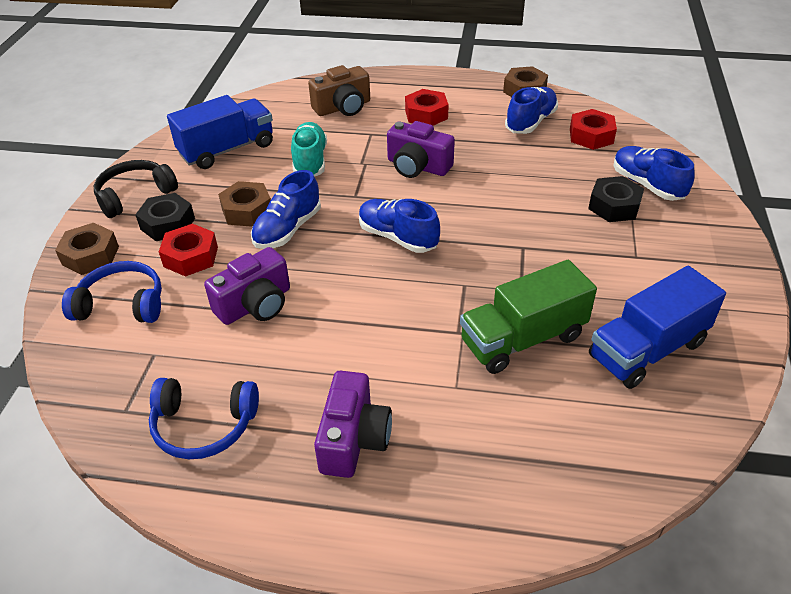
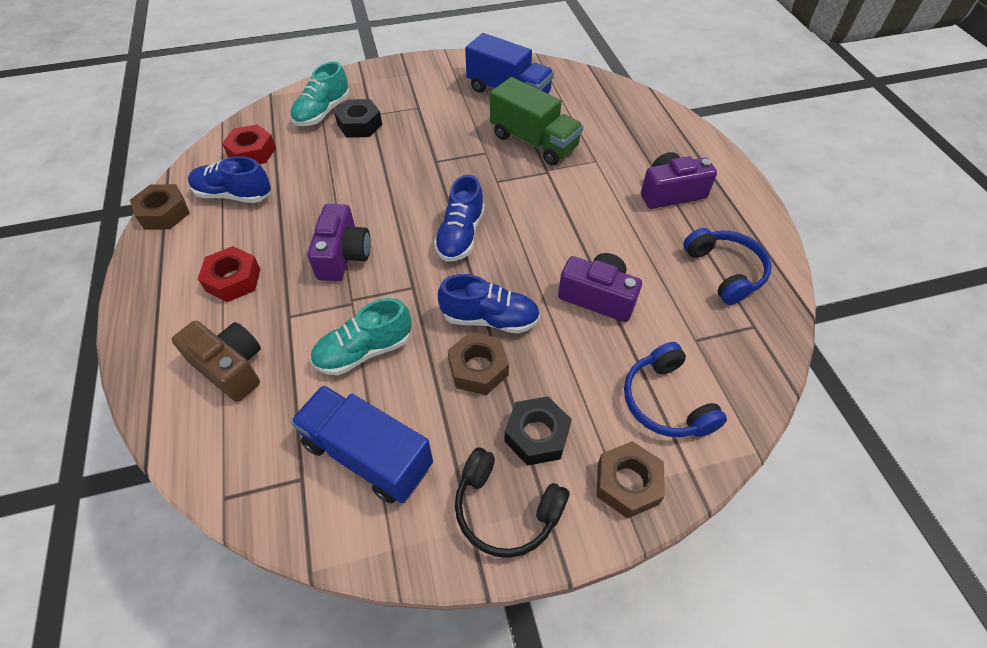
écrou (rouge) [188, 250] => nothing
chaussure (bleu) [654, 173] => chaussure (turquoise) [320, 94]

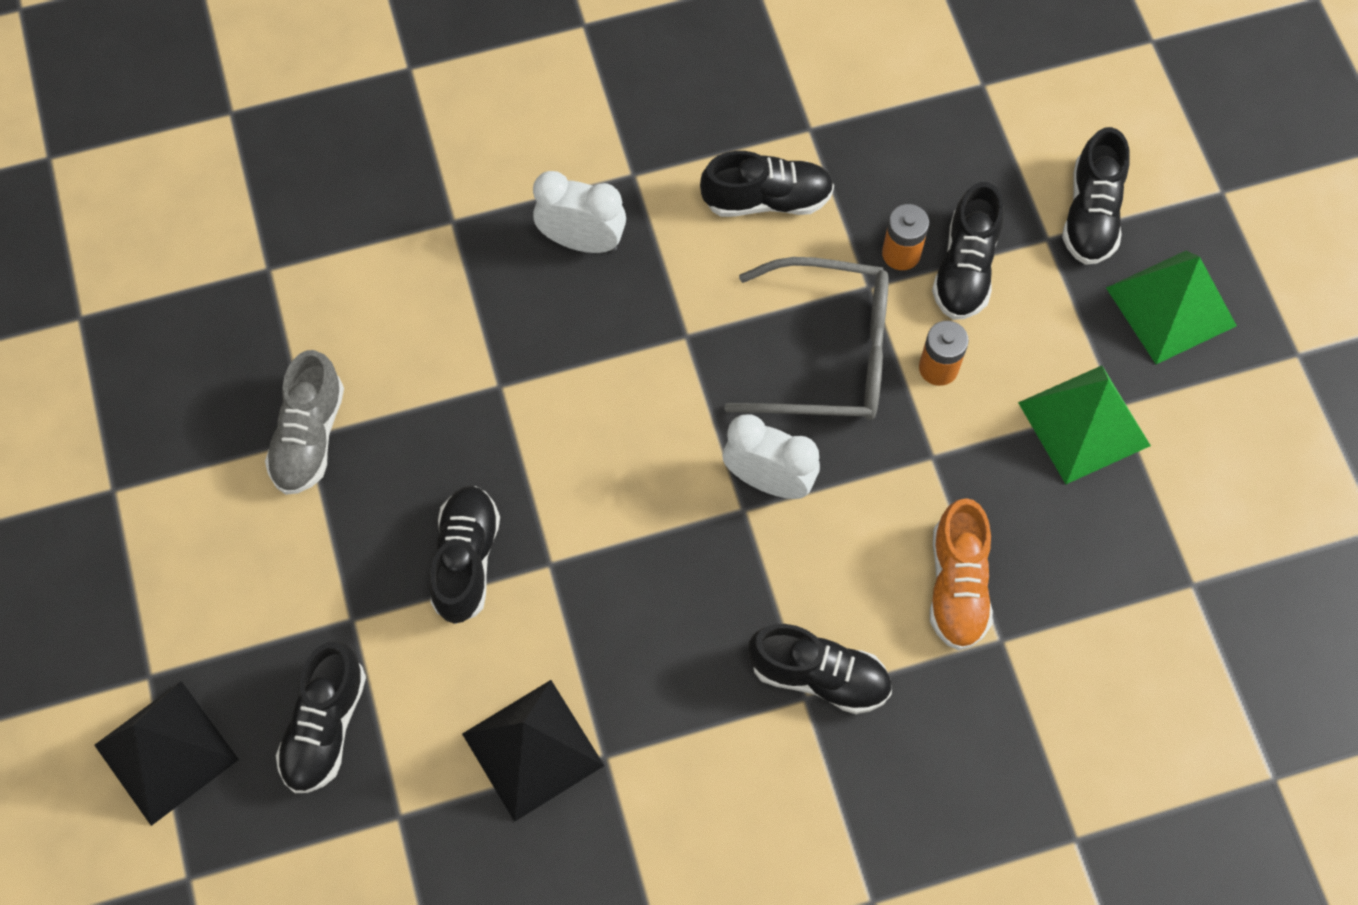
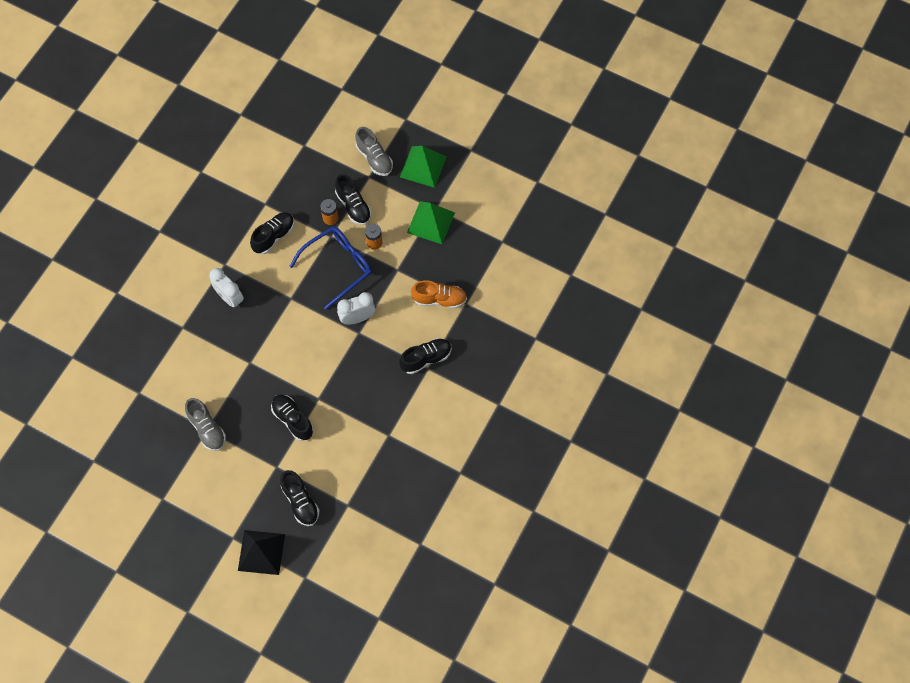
pyramide (noir) [533, 751] => nothing
réveil (blanc) [579, 212] => réveil (blanc) [226, 288], 105 degrees counterclockwise
lunettes (gris) [806, 338] => lunettes (bleu) [330, 268]
chaussure (orange) [961, 574] => chaussure (orange) [439, 294], 45 degrees counterclockwise
chaussure (noir) [1096, 196] => chaussure (gris) [374, 151]

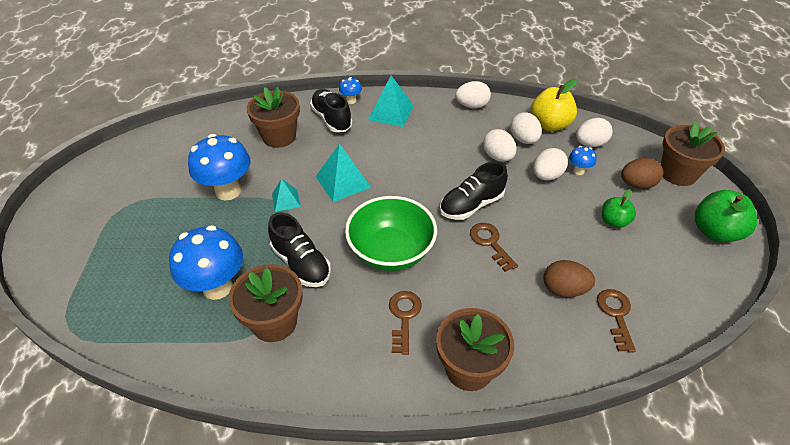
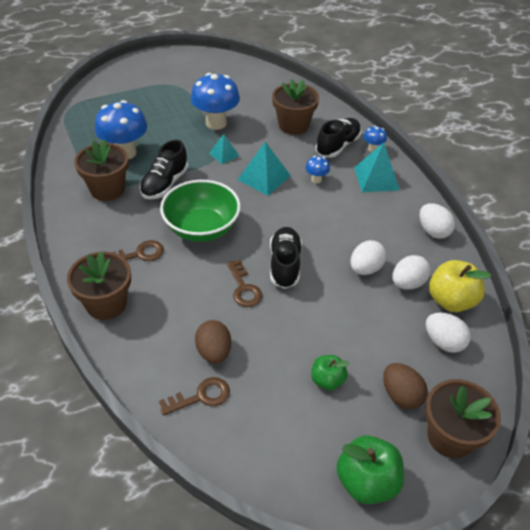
chaussure (noir) [474, 191] => chaussure (noir) [286, 258], 60 degrees clockwise
clé (marron) [494, 247] => clé (marron) [244, 283], 120 degrees clockwise
œuf (blanc) [550, 164] => nothing
champignon (bleu) [583, 160] => champignon (bleu) [317, 169], moved

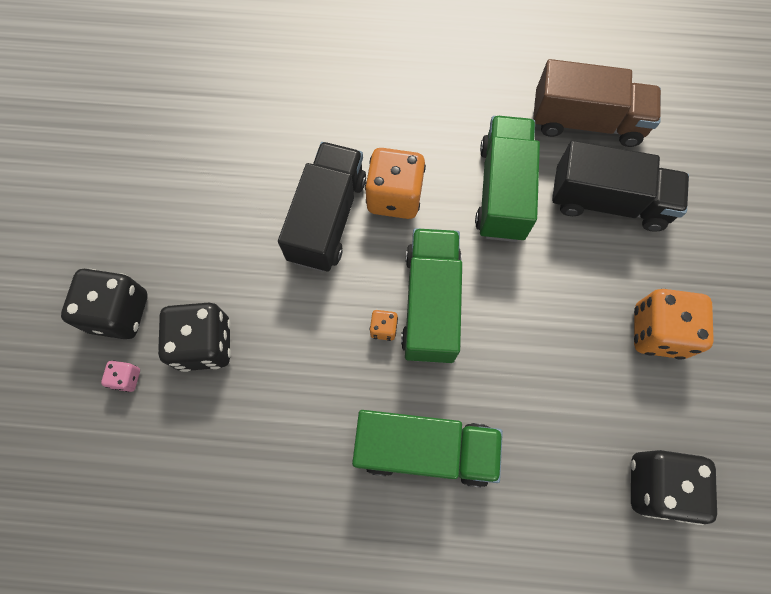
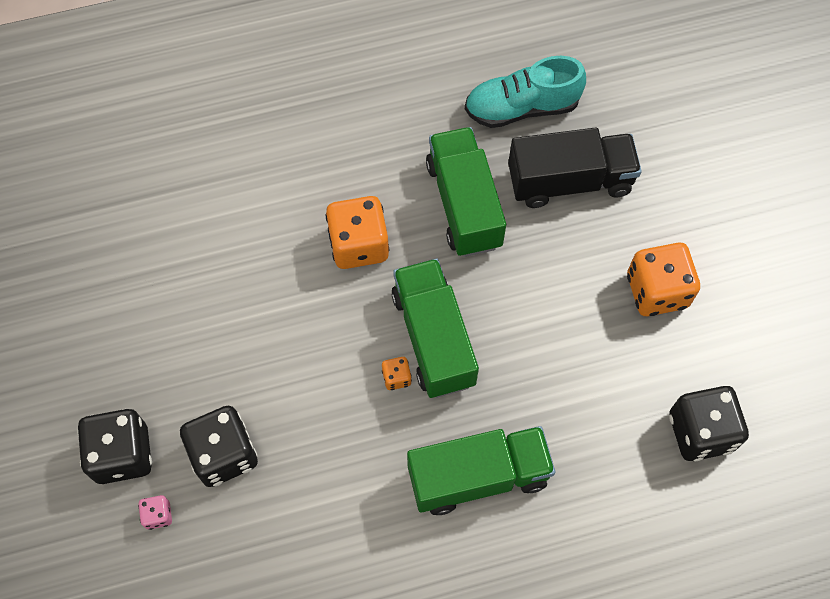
camion (noir) [322, 207] => nothing
camion (marron) [597, 103] => chaussure (turquoise) [525, 92]

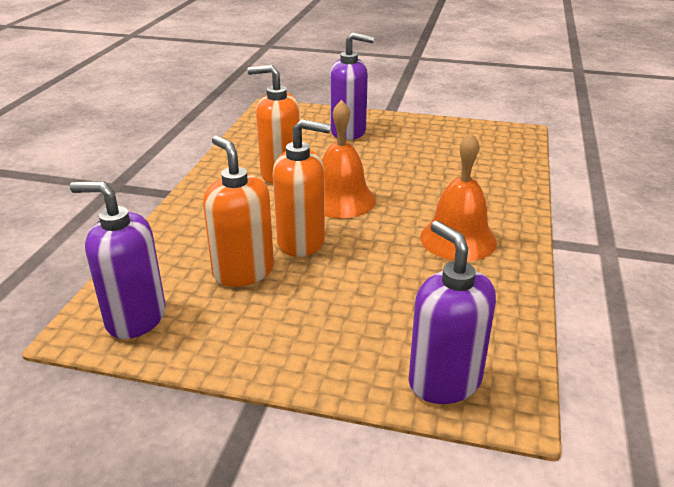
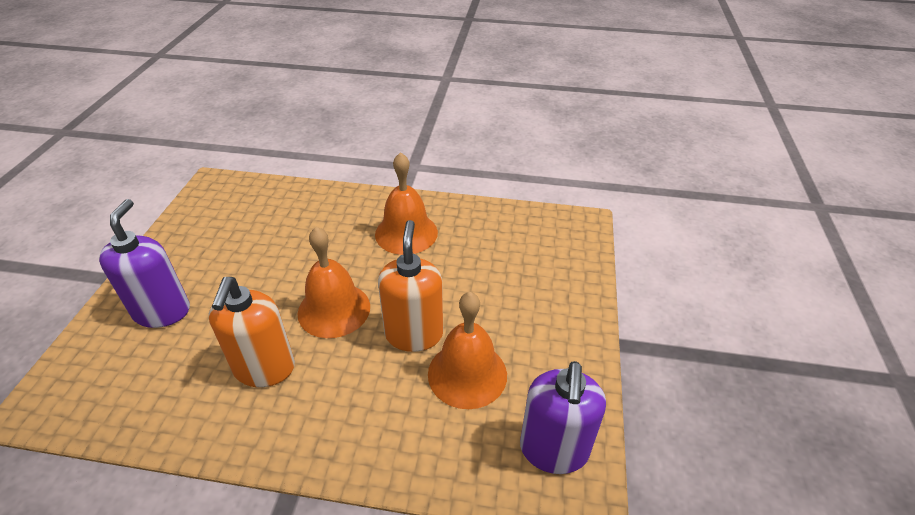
distributeur de savon (orange) [238, 211] => cloche (orange) [467, 350]
distributeur de savon (violet) [452, 312] => nothing

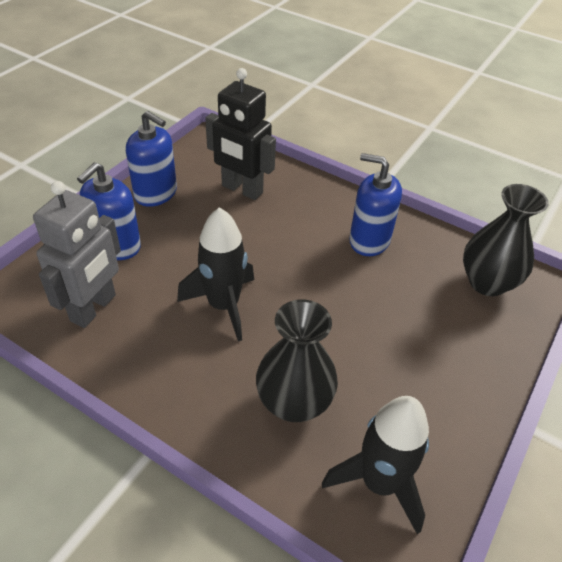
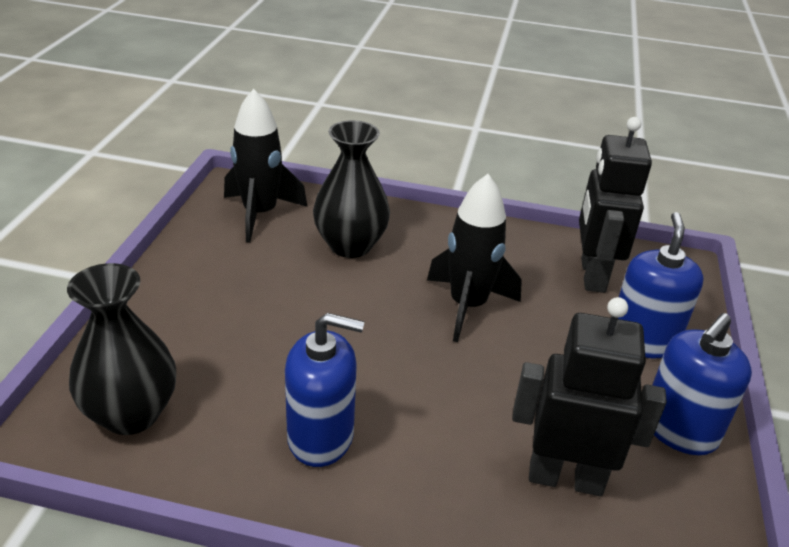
robot (gris) [77, 254] => robot (noir) [615, 205]
distributeur de savon (bleu) [151, 159] => distributeur de savon (bleu) [702, 384], 60 degrees counterclockwise

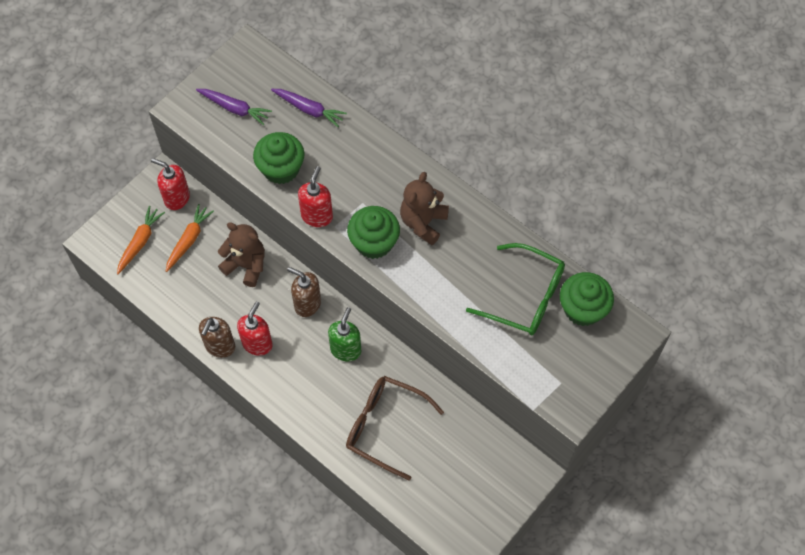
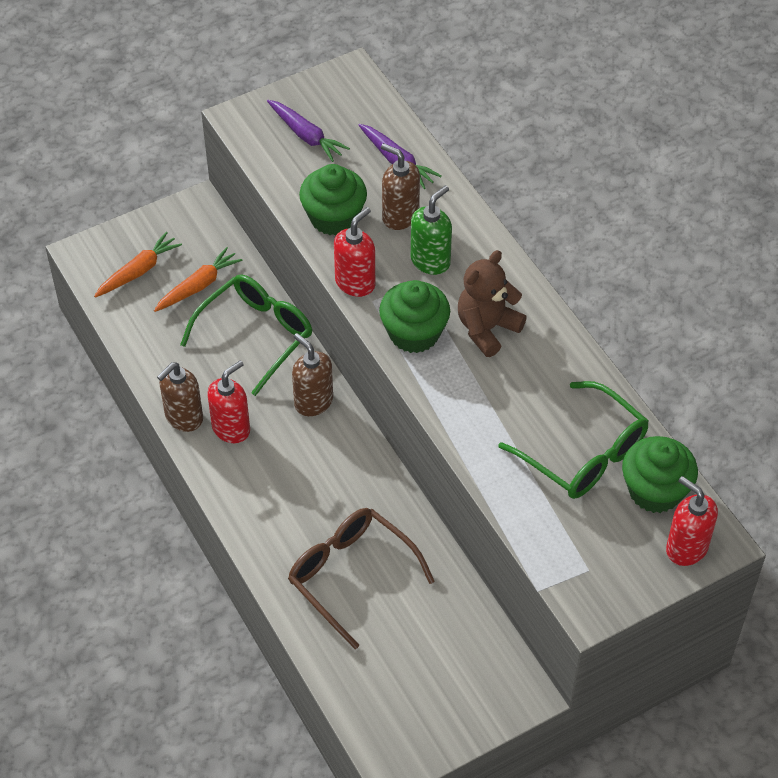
distributeur de savon (rouge) [170, 184] => distributeur de savon (rouge) [692, 521], moved
ours en peluche (marron) [241, 254] => lunettes (vert) [246, 335]
distributeur de savon (vert) [344, 334] => distributeur de savon (vert) [431, 230], moved
nothing => distributeur de savon (marron) [400, 186]

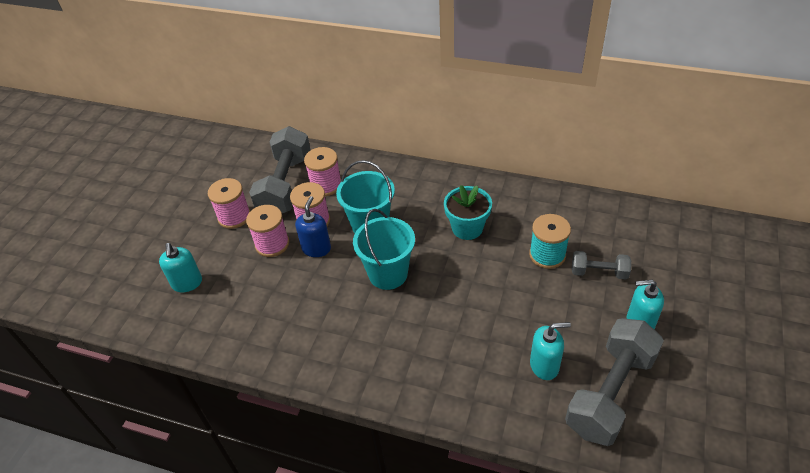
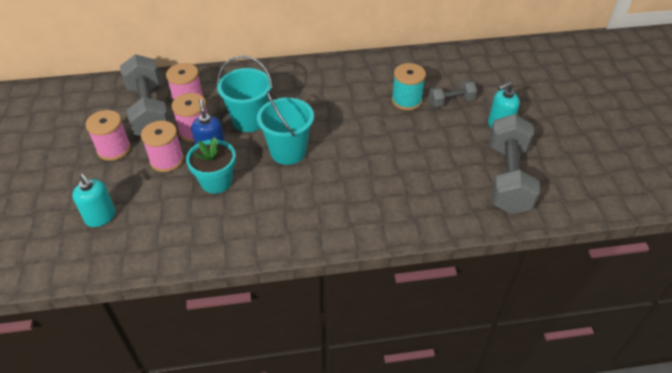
pot de fleurs (turquoise) [468, 212] => pot de fleurs (turquoise) [211, 165], moved
distributeur de savon (turquoise) [550, 351] => nothing

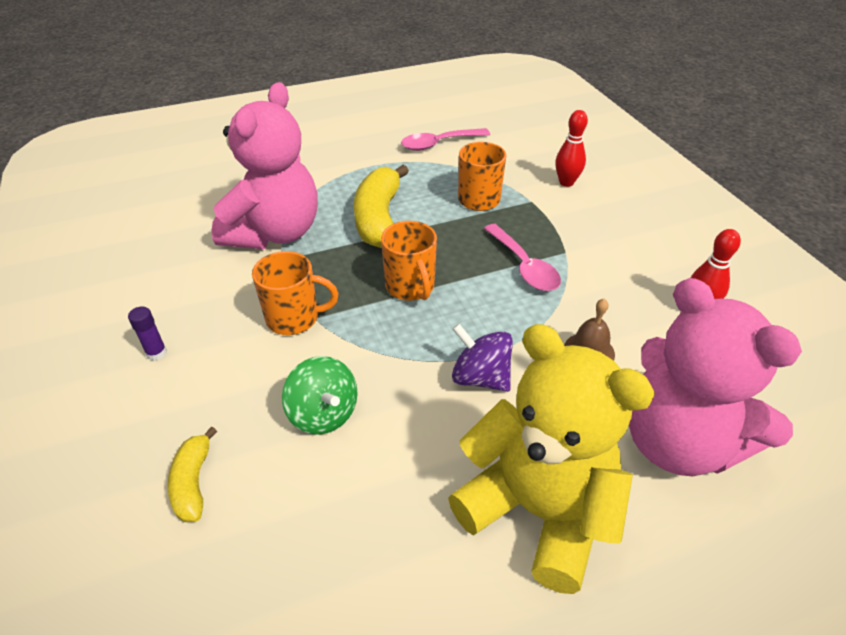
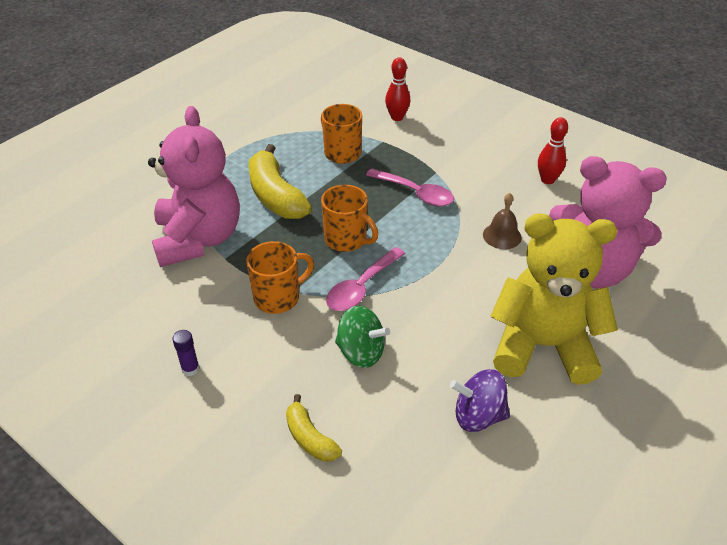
cuillère (rose) [445, 139] => cuillère (rose) [365, 279], moved
toupie (violet) [482, 358] => toupie (violet) [480, 400], moved

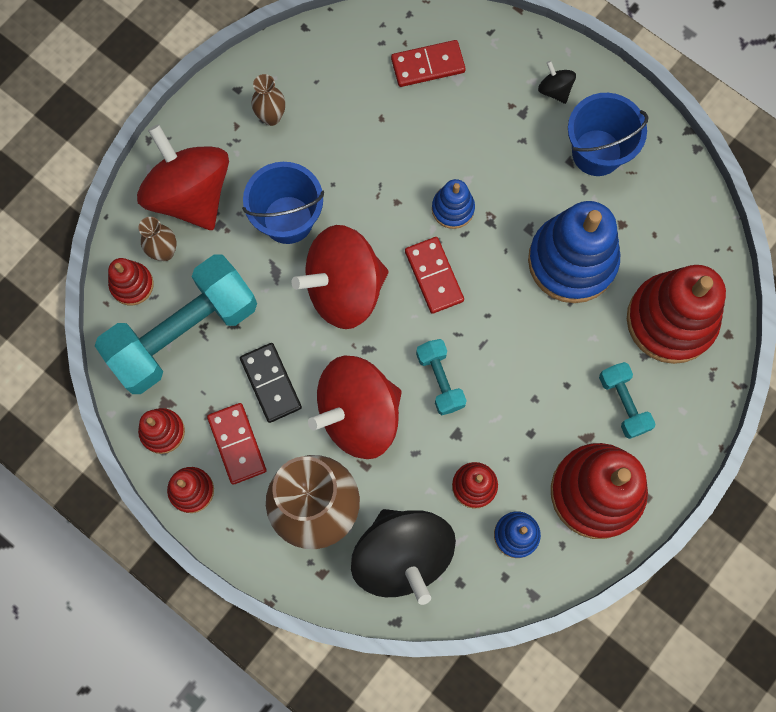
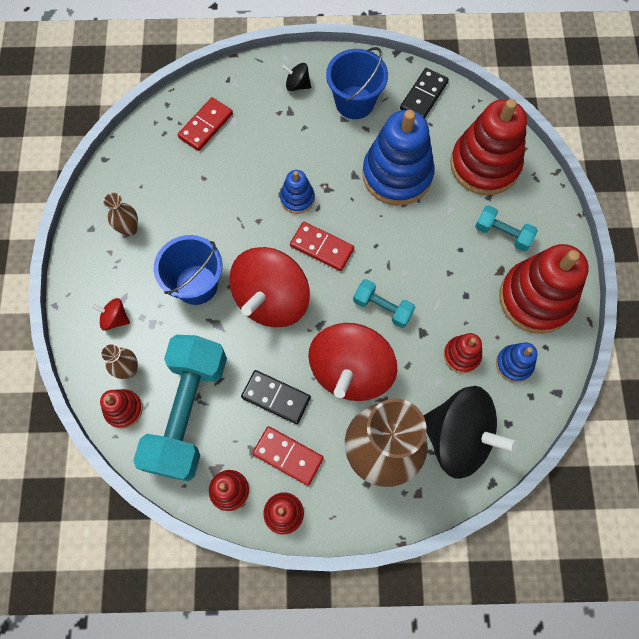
toupie (rouge) [183, 177] => toupie (rouge) [110, 314], x0.41
nothing => domino (noir) [424, 93]

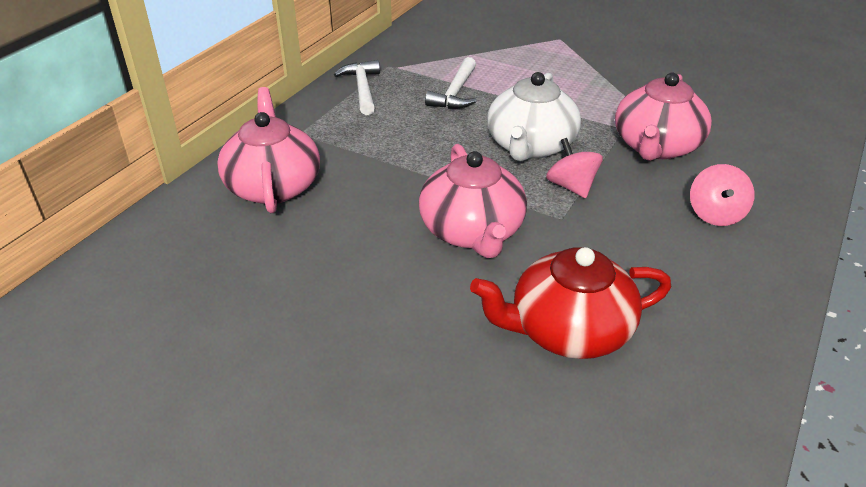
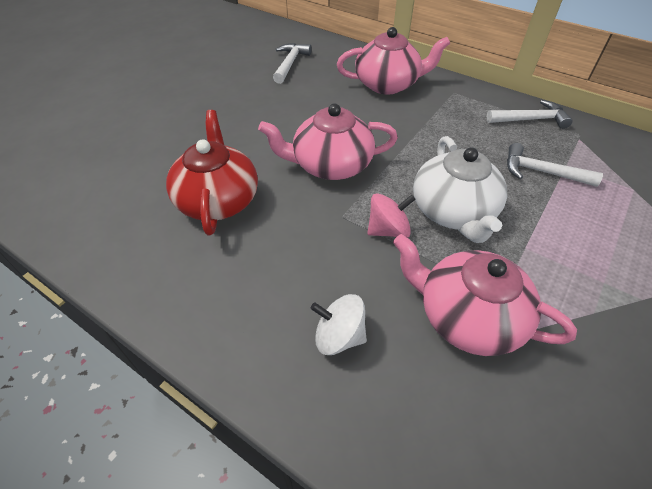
théière (blanc) [534, 116] => théière (blanc) [460, 189], 120 degrees counterclockwise
toupie (rose) [722, 195] => toupie (blanc) [339, 324]
nothing => marteau (blanc) [292, 63]

